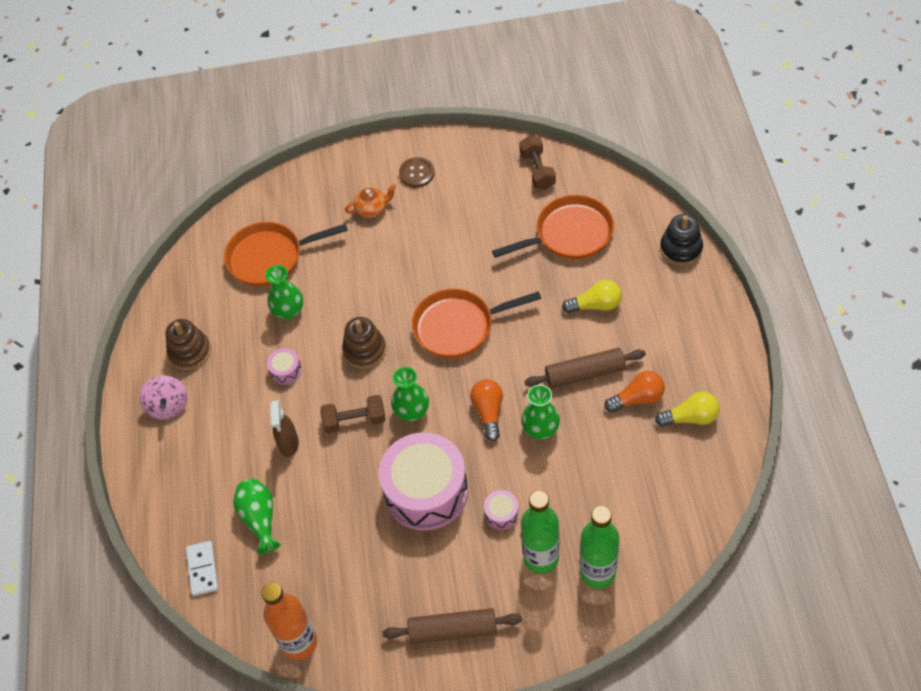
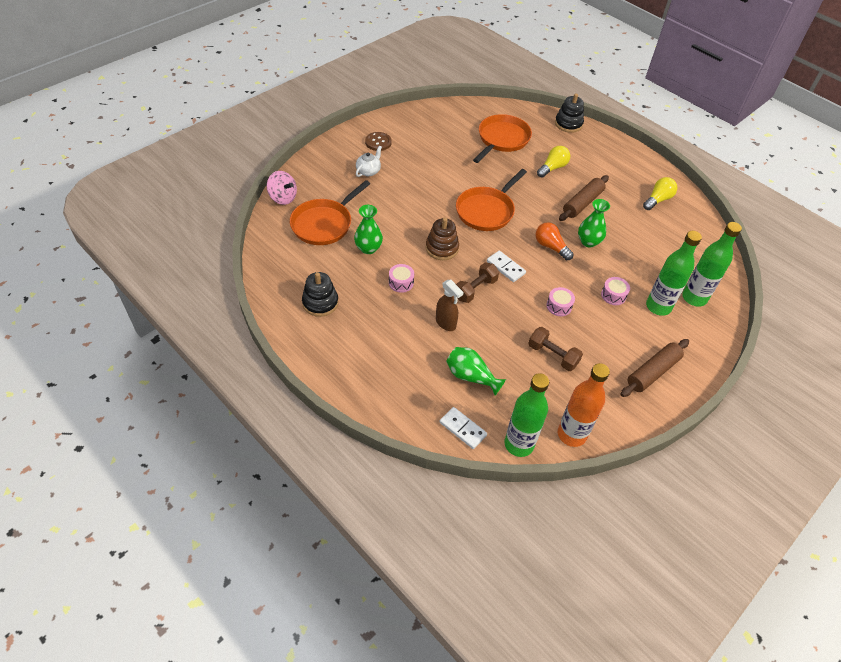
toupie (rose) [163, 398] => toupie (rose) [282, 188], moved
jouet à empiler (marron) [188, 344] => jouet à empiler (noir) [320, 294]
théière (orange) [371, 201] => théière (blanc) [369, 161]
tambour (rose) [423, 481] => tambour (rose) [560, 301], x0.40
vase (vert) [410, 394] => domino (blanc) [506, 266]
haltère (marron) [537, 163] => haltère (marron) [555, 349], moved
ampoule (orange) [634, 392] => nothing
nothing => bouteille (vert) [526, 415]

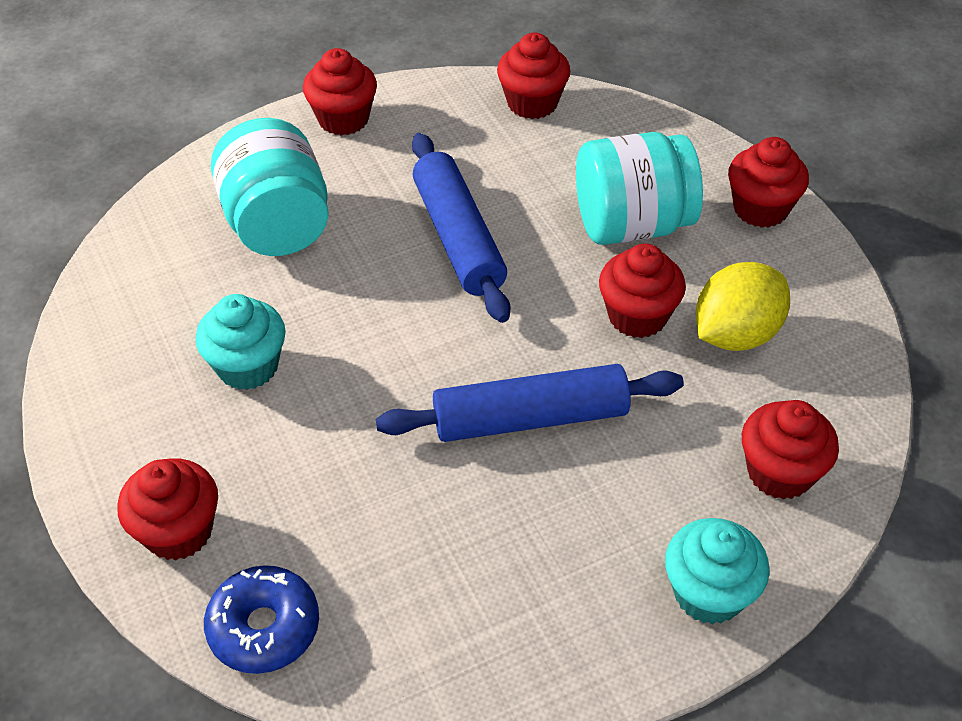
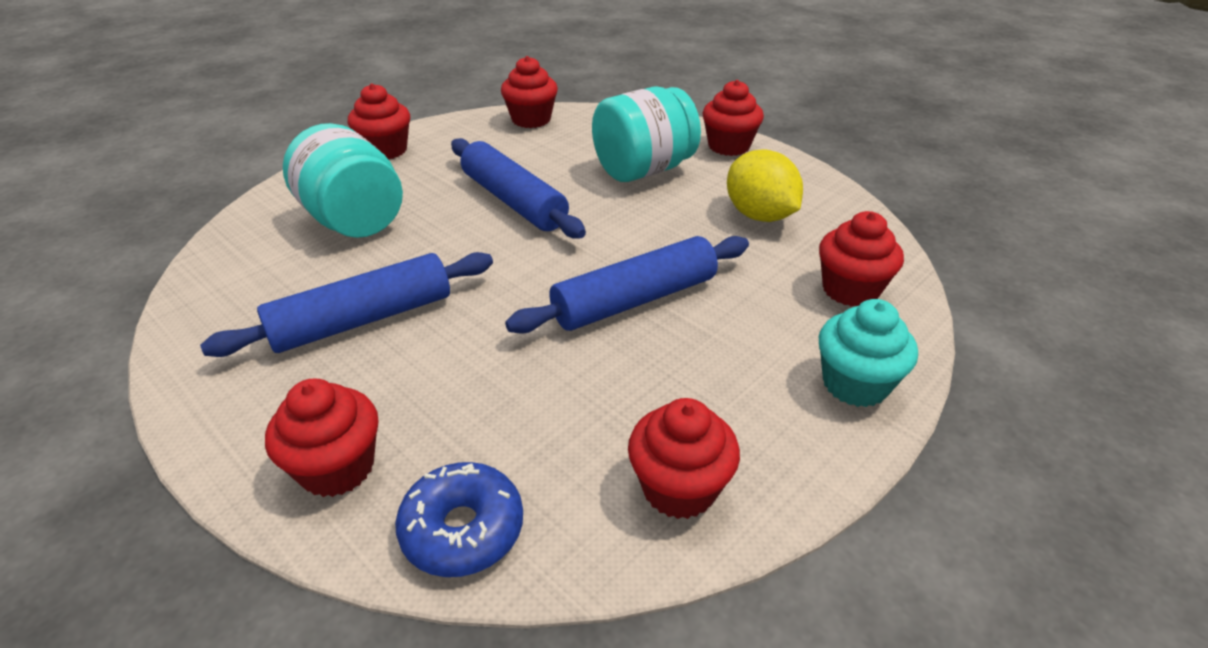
muffin (turquoise) [240, 342] => rouleau à pâtisserie (bleu) [346, 304]
muffin (rouge) [642, 291] => muffin (rouge) [684, 458], moved
citron (jaune) [743, 306] => citron (jaune) [765, 185], 60 degrees counterclockwise

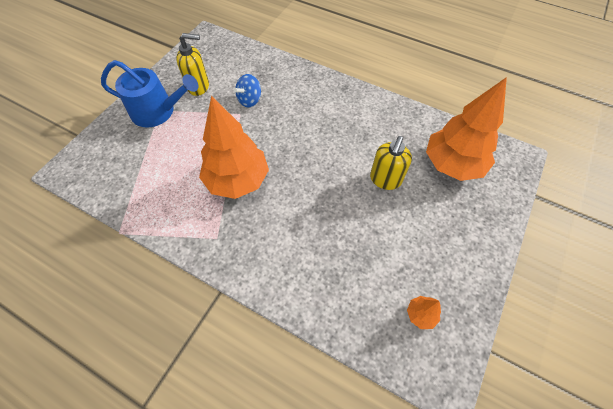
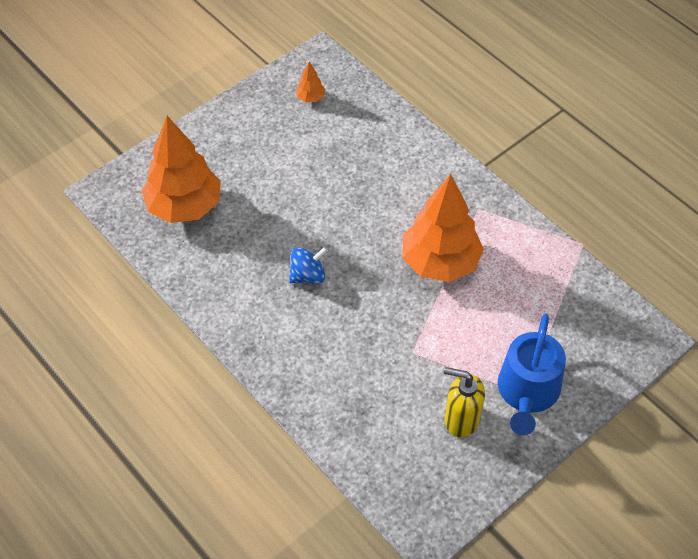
arrosoir (bleu) [149, 93] => arrosoir (bleu) [532, 374], 105 degrees counterclockwise
toupie (bleu) [247, 90] => toupie (bleu) [308, 265], moved
distributeur de savon (jaune) [391, 163] => nothing

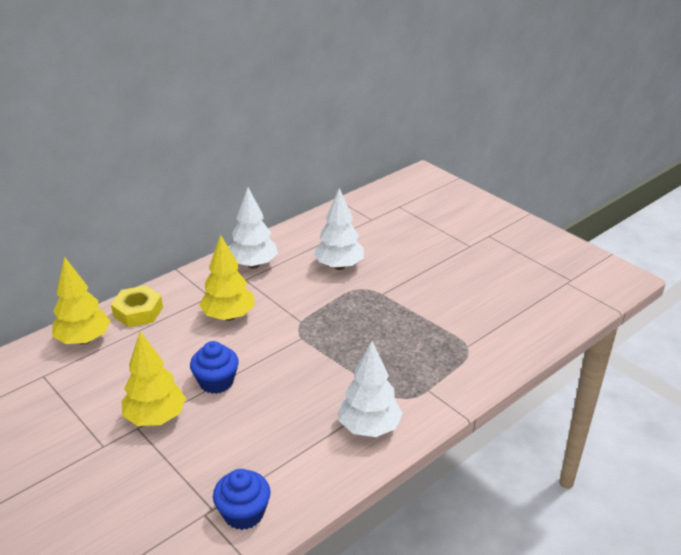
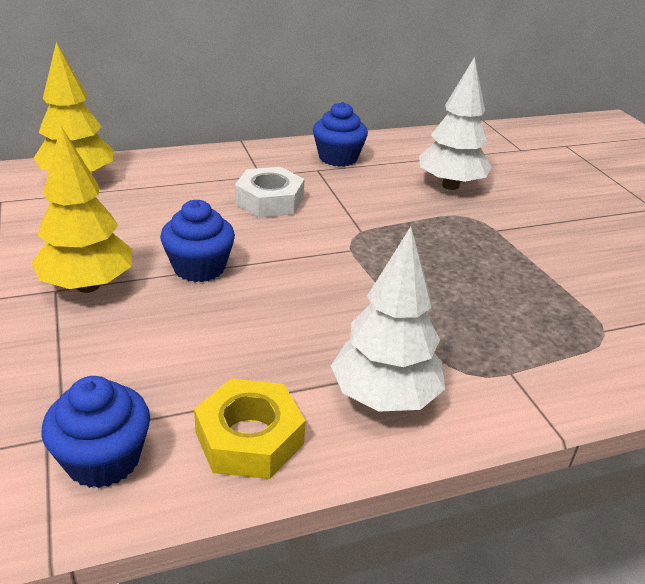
écrou (jaune) [137, 306] => écrou (jaune) [250, 429], moved
arbre (jaune) [227, 278] => écrou (blanc) [270, 192]
arbre (blanc) [253, 227] => muffin (bleu) [340, 134]

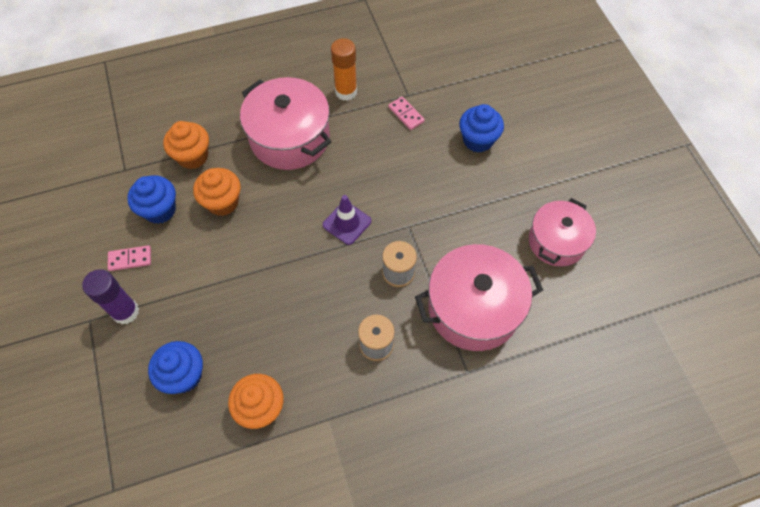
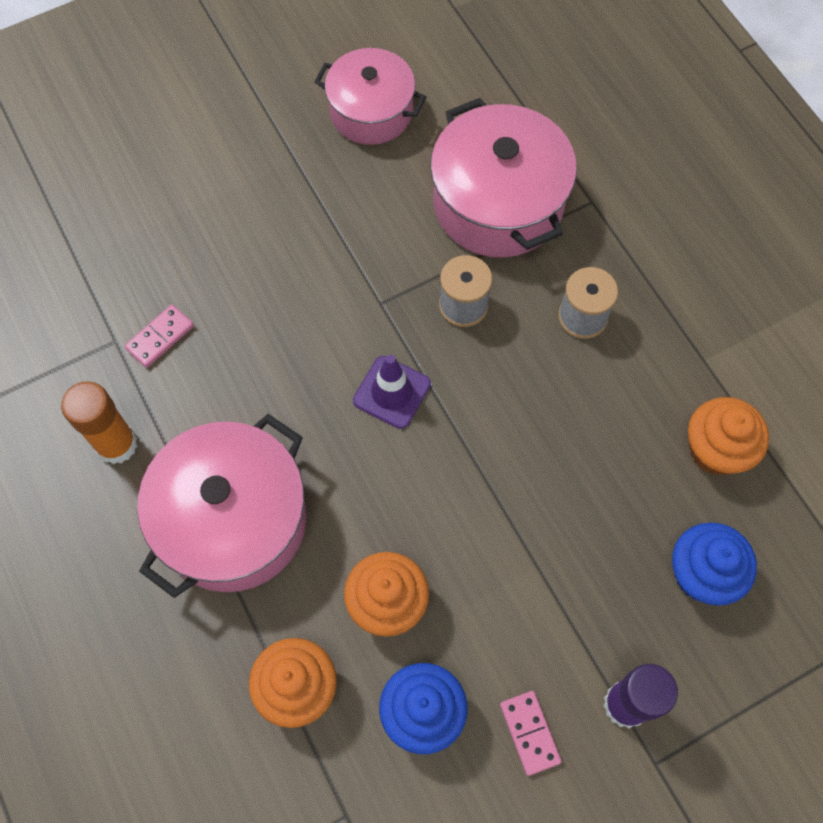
muffin (bleu) [481, 128] => nothing

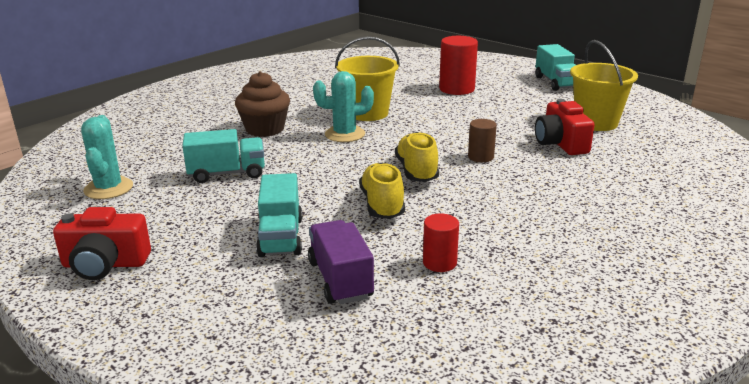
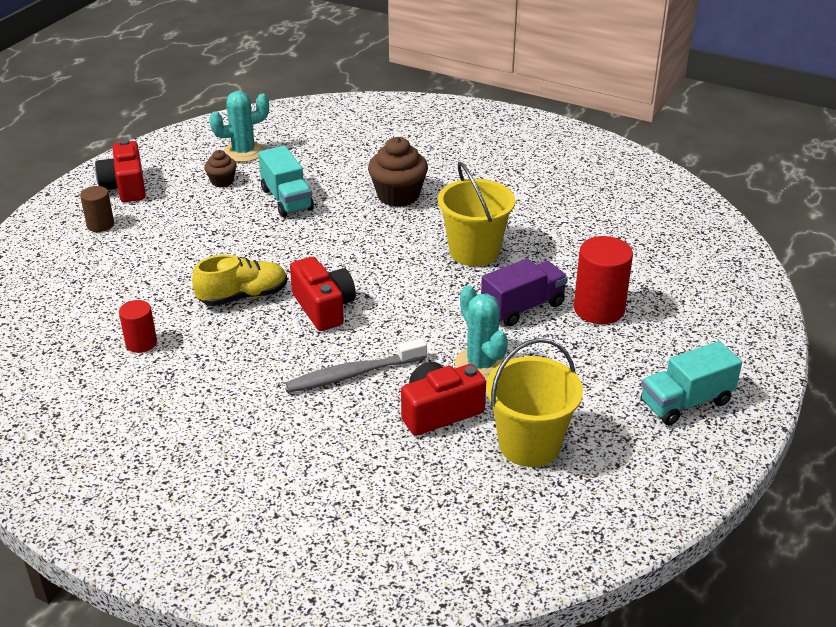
camion (turquoise) [279, 215] => nothing
camion (violet) [341, 262] => camion (violet) [524, 292], moved
cactus (turquoise) [343, 106] => cactus (turquoise) [481, 333], moved
chaussure (jaune) [417, 157] => appareil photo (rouge) [323, 294]
cylindre (marron) [482, 140] => cylindre (marron) [97, 209], moved
nothing => muffin (marron) [220, 168]
nothing => brosse à dents (gris) [356, 365]

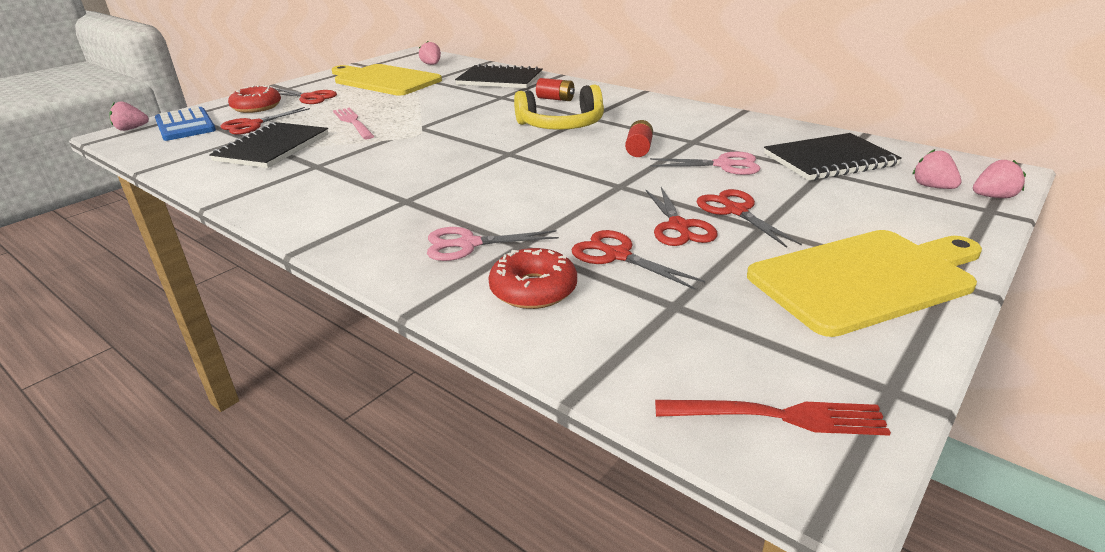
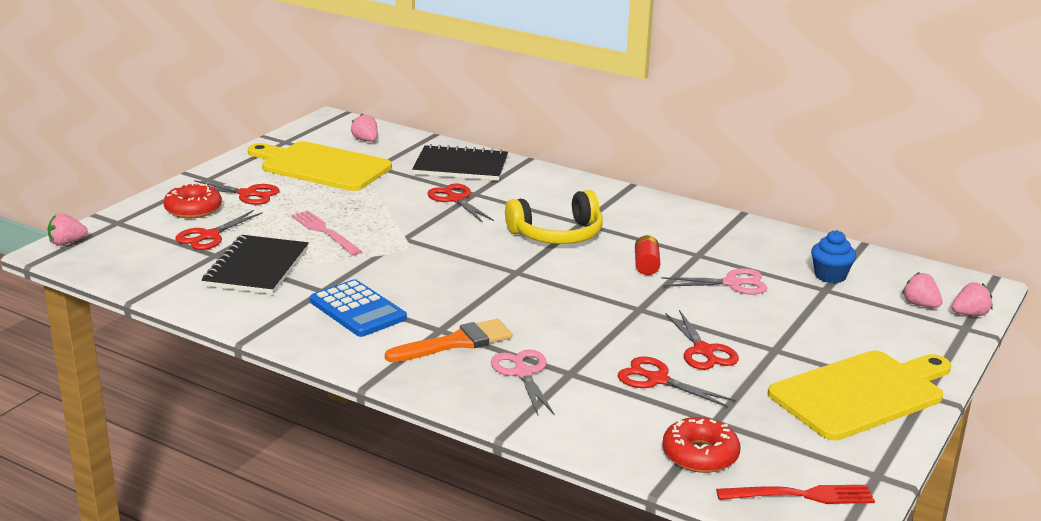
calculatrice (bleu) [185, 124] => calculatrice (bleu) [358, 308], moved
ciseaux (rose) [493, 244] => ciseaux (rose) [523, 382], 90 degrees clockwise
beignet (rouge) [532, 278] => beignet (rouge) [701, 445], moved
pile (rouge) [555, 89] => nothing
ciseaux (rouge) [749, 218] => ciseaux (rouge) [460, 203], moved
carnet (noir) [833, 157] => muffin (bleu) [833, 256]
nothing => pinceau (orange) [449, 340]

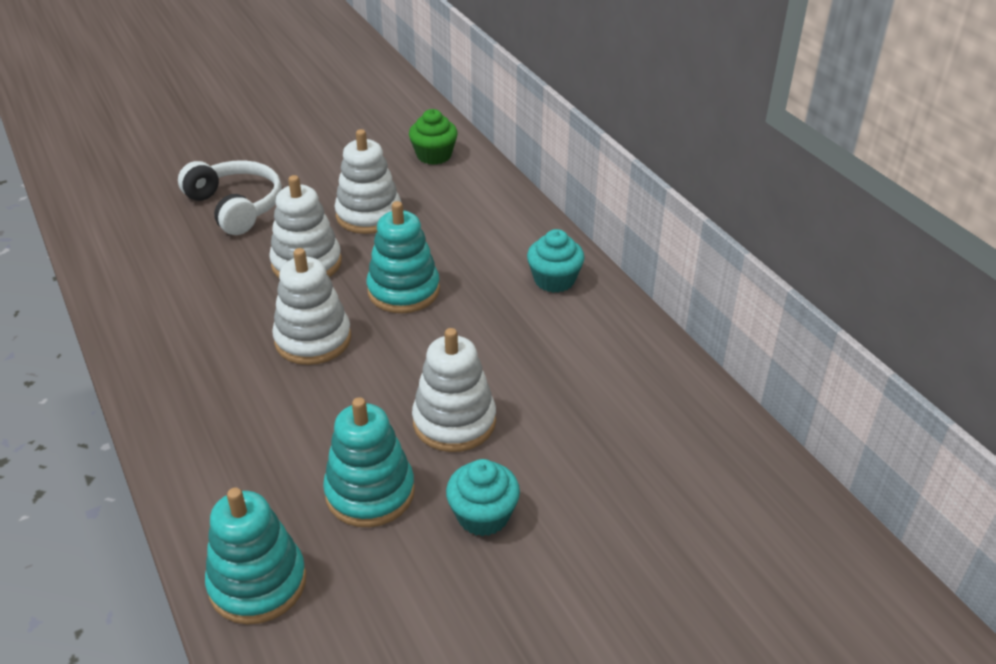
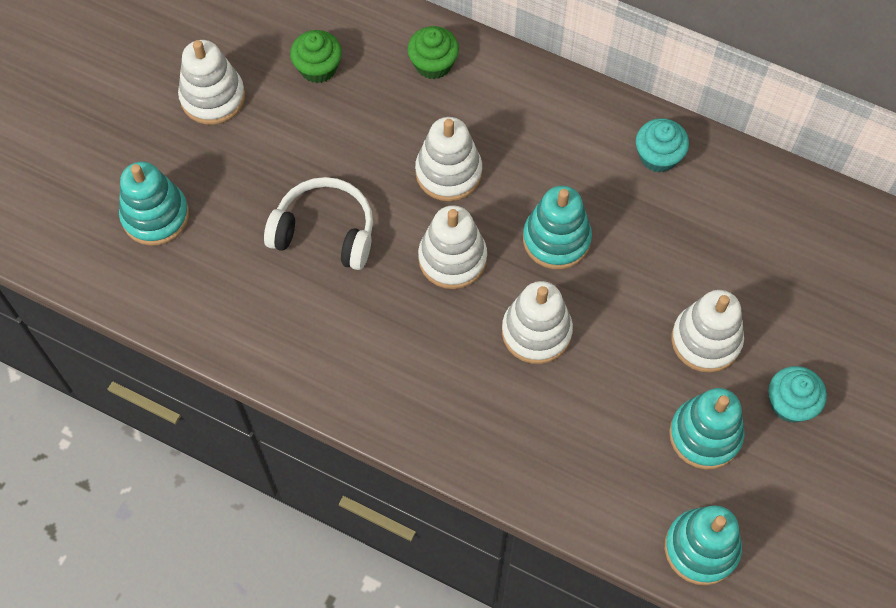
nothing => jouet à empiler (turquoise) [154, 204]
nothing => jouet à empiler (blanc) [211, 82]
nothing => muffin (vert) [316, 56]

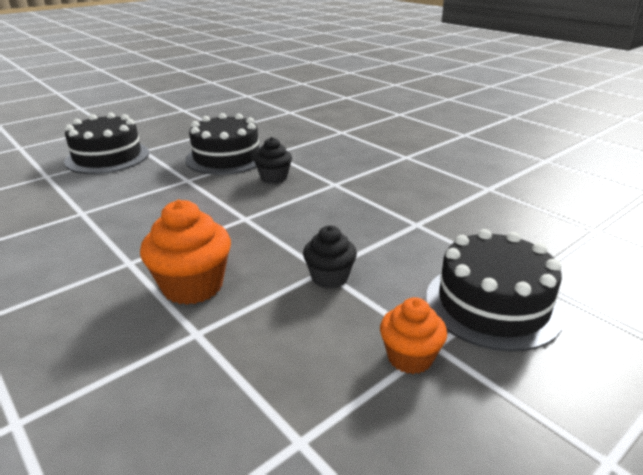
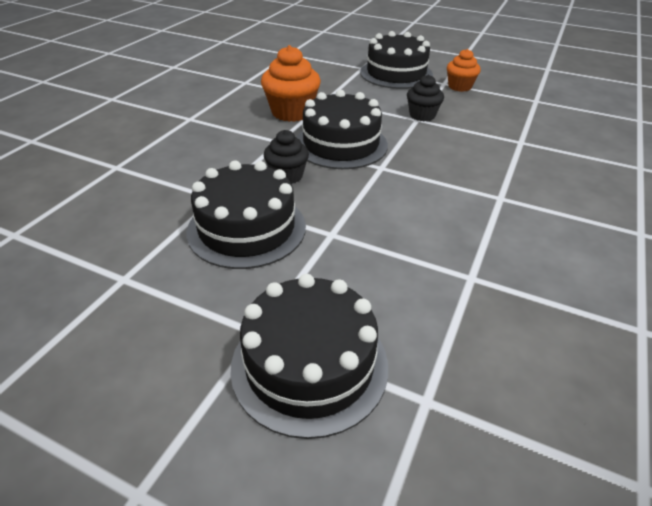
muffin (orange) [185, 252] => muffin (orange) [291, 83], moved
nothing => gâteau (noir) [342, 129]

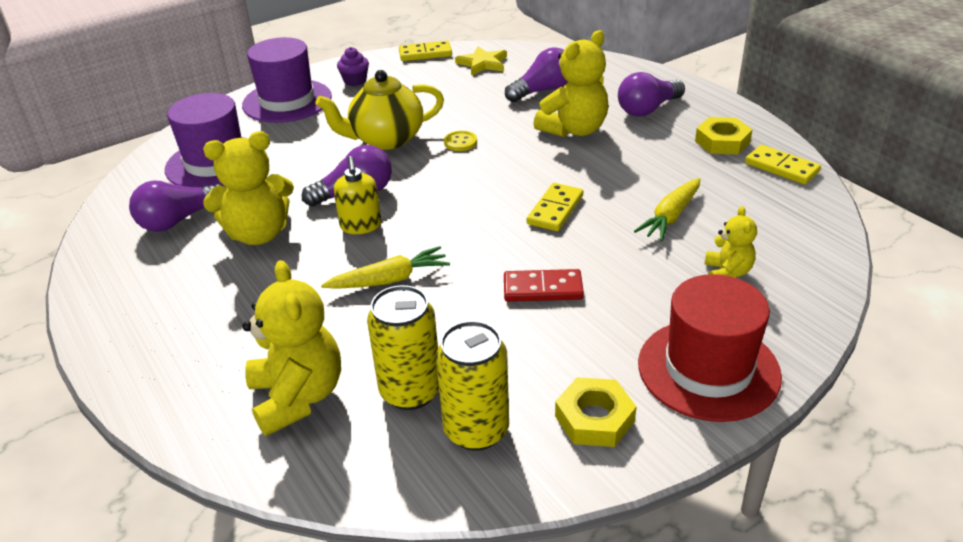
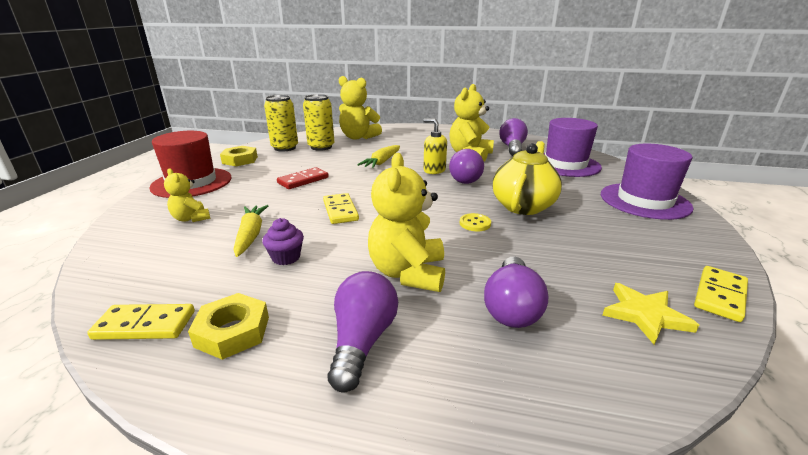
muffin (violet) [353, 66] => muffin (violet) [283, 241], moved

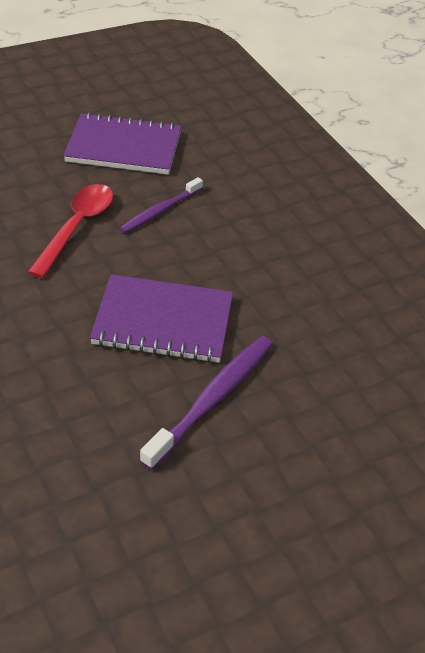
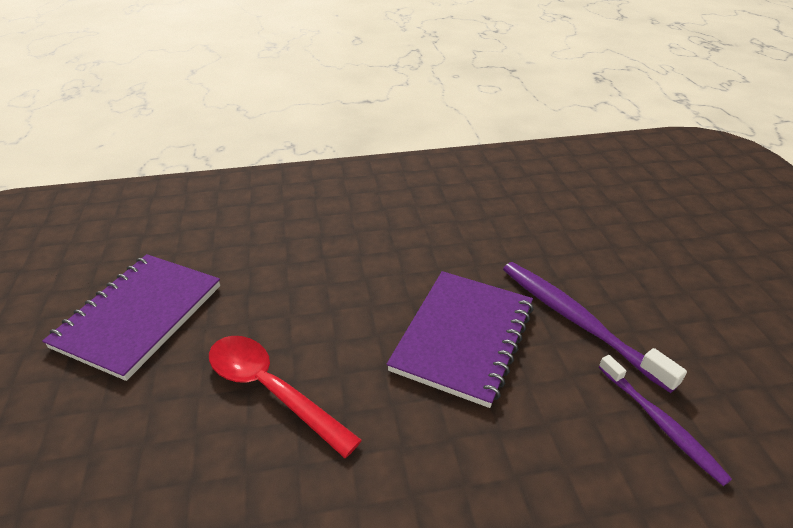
brosse à dents (violet) [161, 205] => brosse à dents (violet) [665, 420], moved

